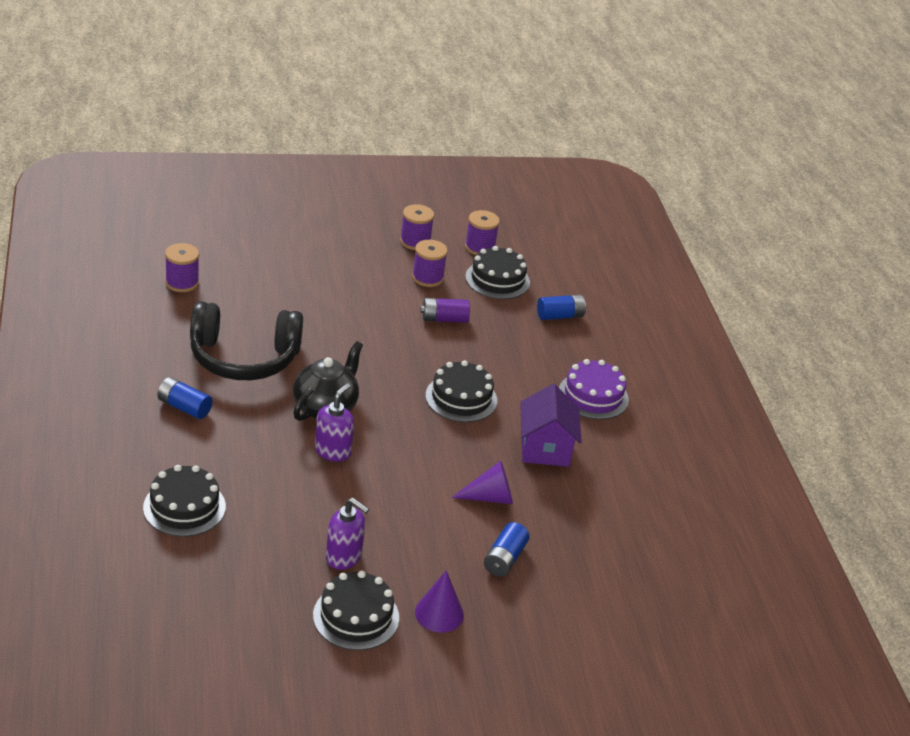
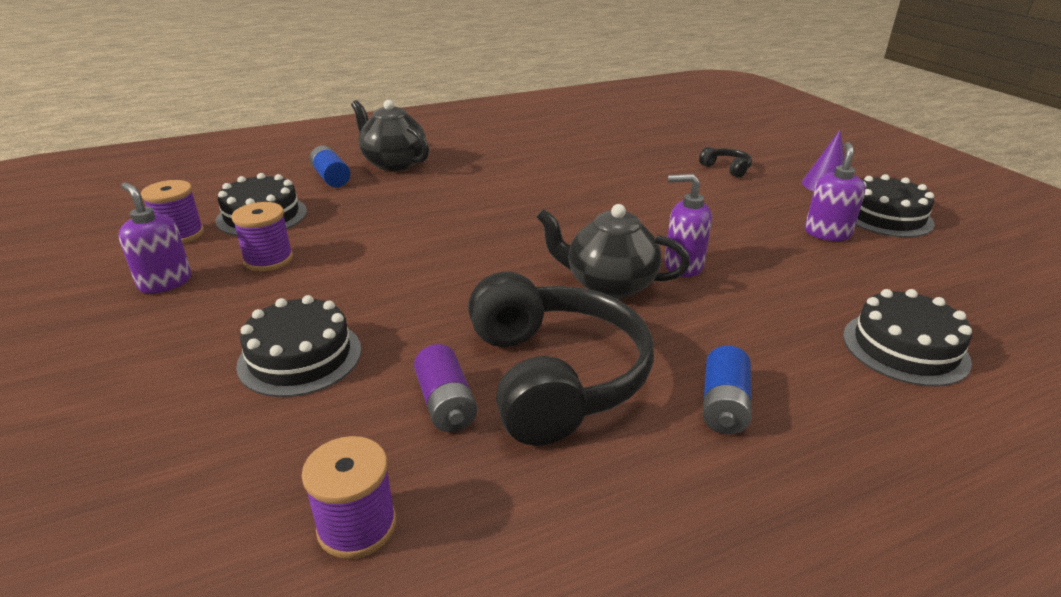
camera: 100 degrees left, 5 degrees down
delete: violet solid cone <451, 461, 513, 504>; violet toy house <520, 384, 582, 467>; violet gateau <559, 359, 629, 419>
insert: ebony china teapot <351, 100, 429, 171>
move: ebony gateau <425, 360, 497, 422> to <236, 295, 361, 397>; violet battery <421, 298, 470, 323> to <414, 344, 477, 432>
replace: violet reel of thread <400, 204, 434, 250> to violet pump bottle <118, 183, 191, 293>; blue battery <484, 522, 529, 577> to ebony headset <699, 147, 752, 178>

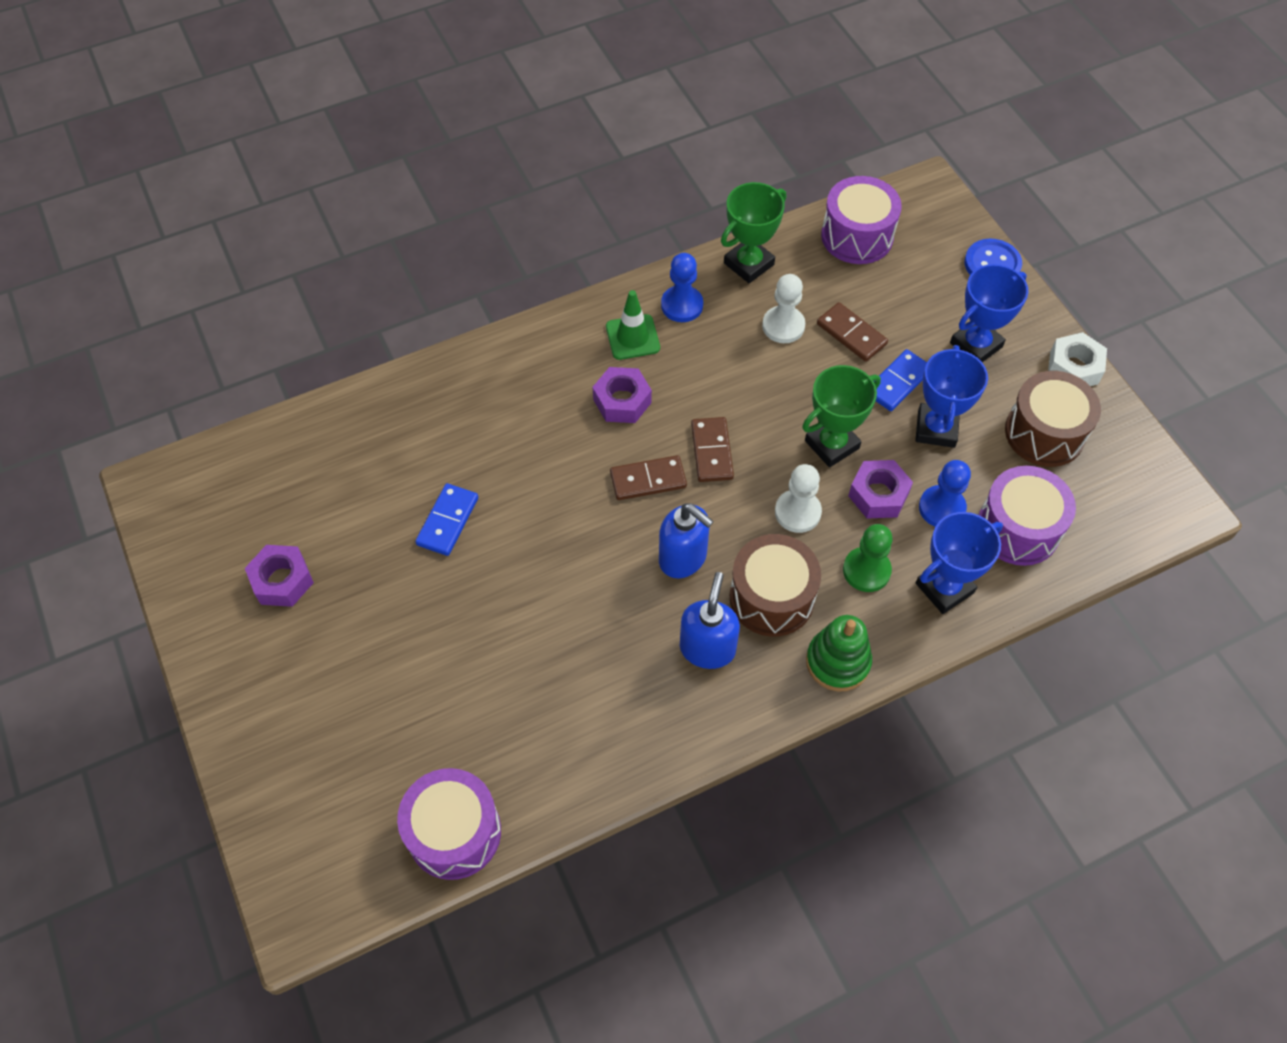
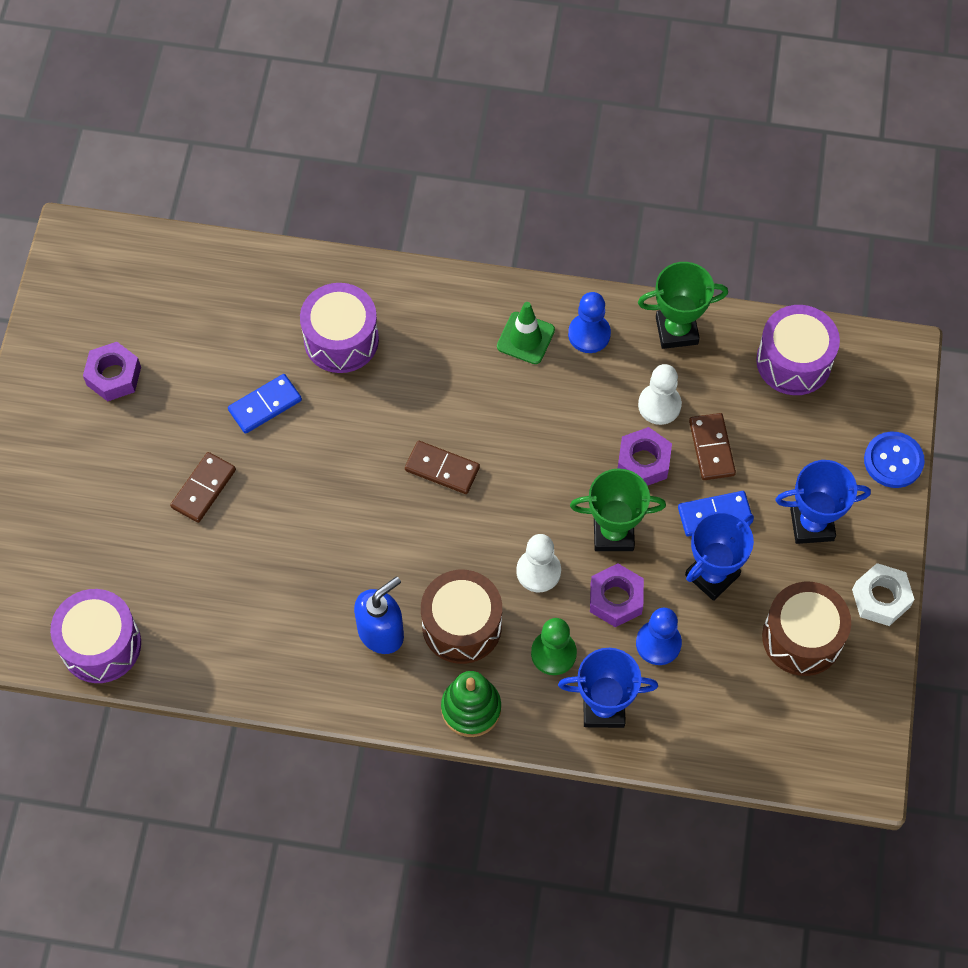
camera: 35 degrees right, 5 degrees up
delete: blue pump bottle <659, 503, 714, 578>
move: brown domino tile <691, 417, 734, 482> to <170, 452, 236, 523>; violet toy drum <978, 466, 1076, 566> to <300, 283, 379, 373>; violet hex nut <593, 367, 652, 423> to <617, 427, 672, 486>

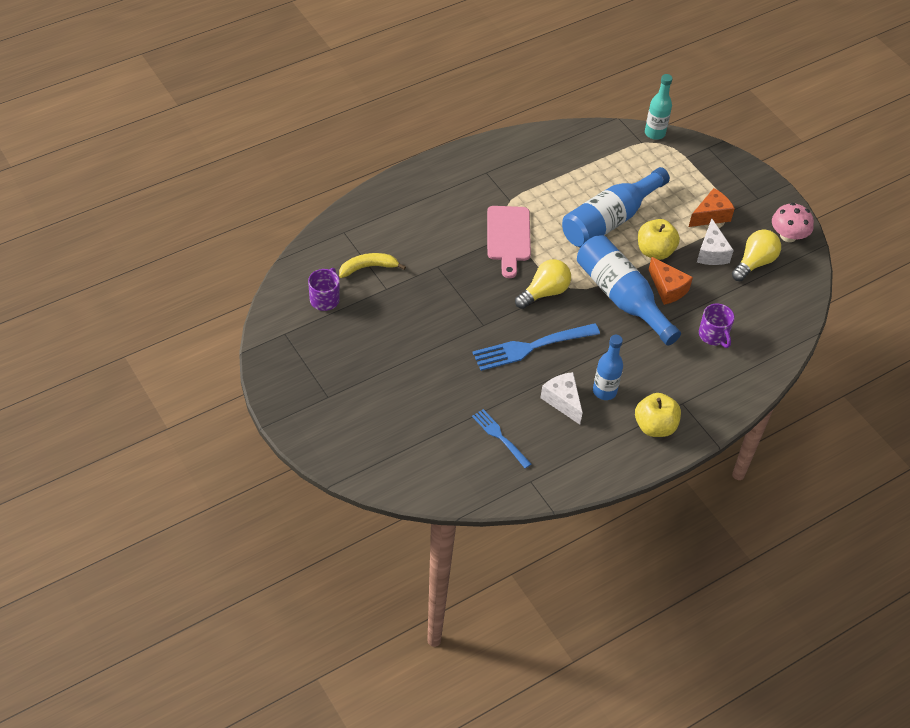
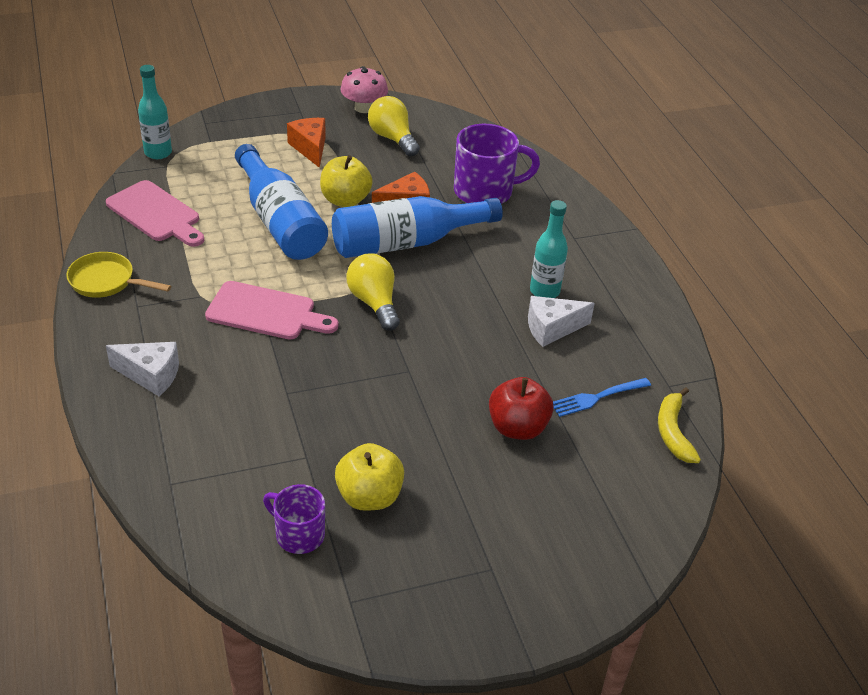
camera: 75 degrees left, 10 degrees down
delete: blue fork <473, 323, 600, 371>
insert: yellow frying pan <66, 252, 171, 298>; pink bread board <106, 180, 204, 247>; red apple fruit <489, 377, 554, 440>
move: snow-white piece of cheese <697, 219, 734, 265> to <106, 342, 179, 396>; yellow apple fruit <635, 393, 681, 437> to <335, 443, 404, 511>; yellow banana fruit <339, 253, 406, 278> to <658, 387, 701, 463>
recolor: blue drink bottle <593, 335, 623, 400> to aqua drink bottle <530, 200, 568, 298>
resize: violet tea mug <699, 304, 735, 348> = <454, 124, 540, 204> x1.68

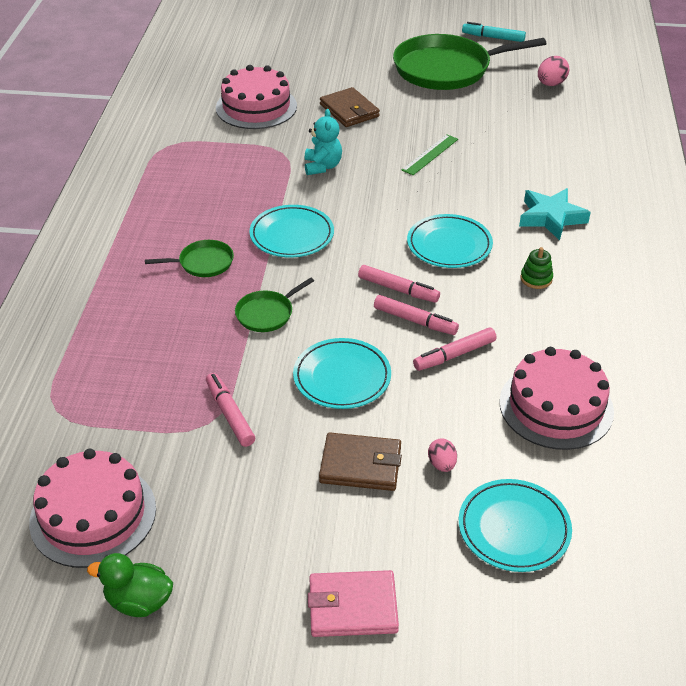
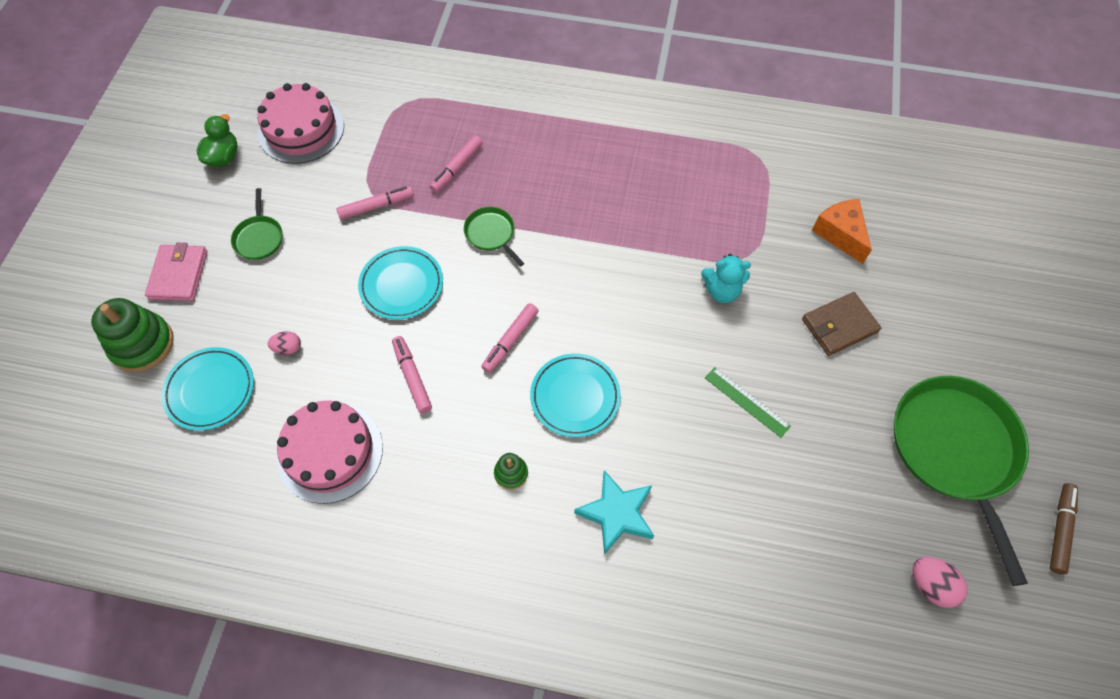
camera: 95 degrees right, 20 degrees up
delete: aqua flat dish <249, 205, 334, 257>; brown card wallet <319, 432, 402, 491>
insert: emerald stacking toy <91, 298, 174, 372>
move: emerald frying pan <145, 240, 234, 277> to <231, 188, 283, 260>; pink marker <374, 295, 459, 335> to <430, 135, 483, 193>
replace: pink gateau <216, 65, 297, 129> to orange-coloured piece of cheese <812, 199, 872, 264>
recolor: aqua marker <462, 22, 526, 42> to brown marker <1050, 483, 1078, 575>

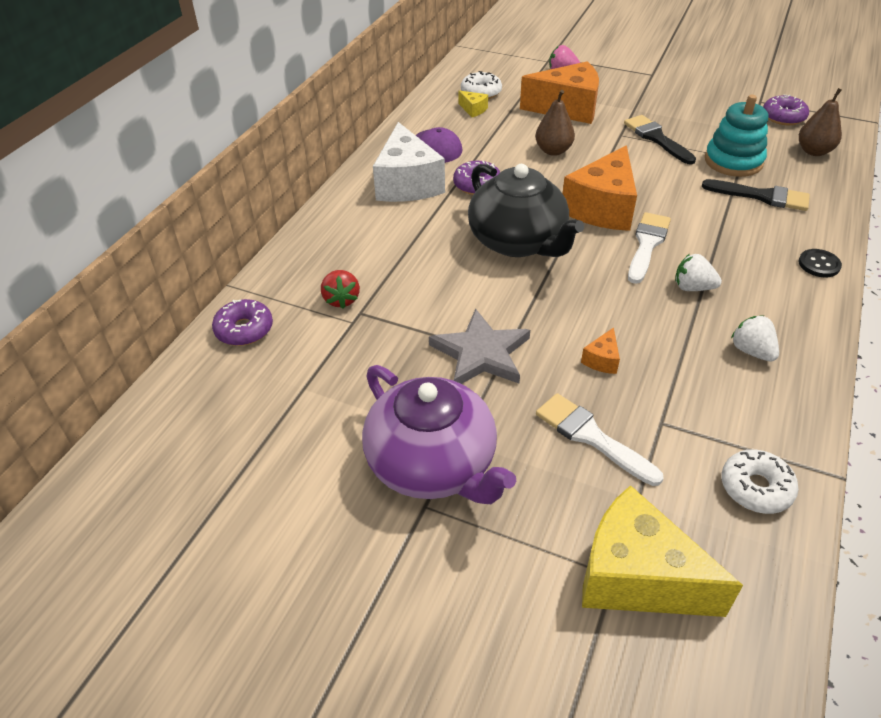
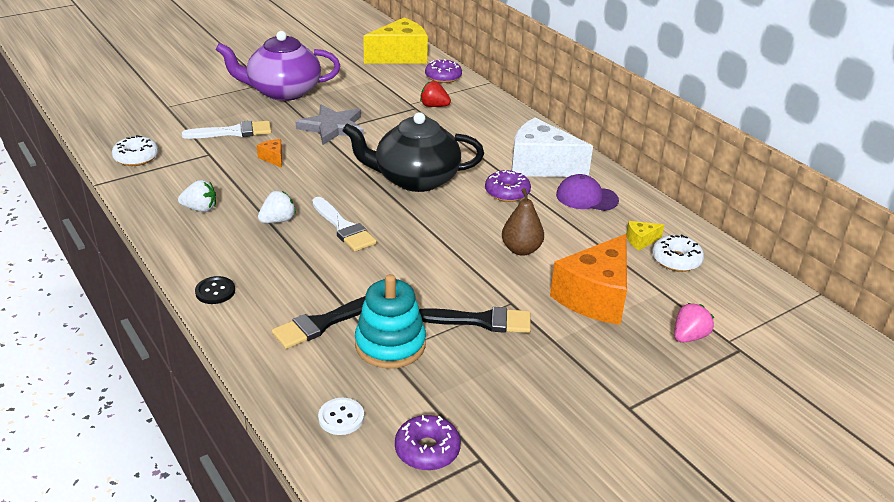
camera: 120 degrees right, 10 degrees down
delete: orange-coloured piece of cheese <563, 146, 637, 231>
move: yellow piece of cheese <582, 485, 743, 617> to <363, 18, 428, 64>
replace: brown pear fruit <799, 88, 842, 156> to snow-white shirt button <318, 398, 364, 435>

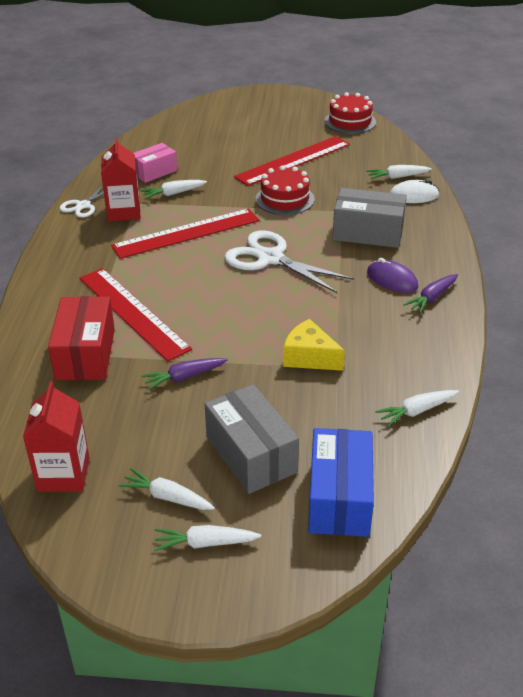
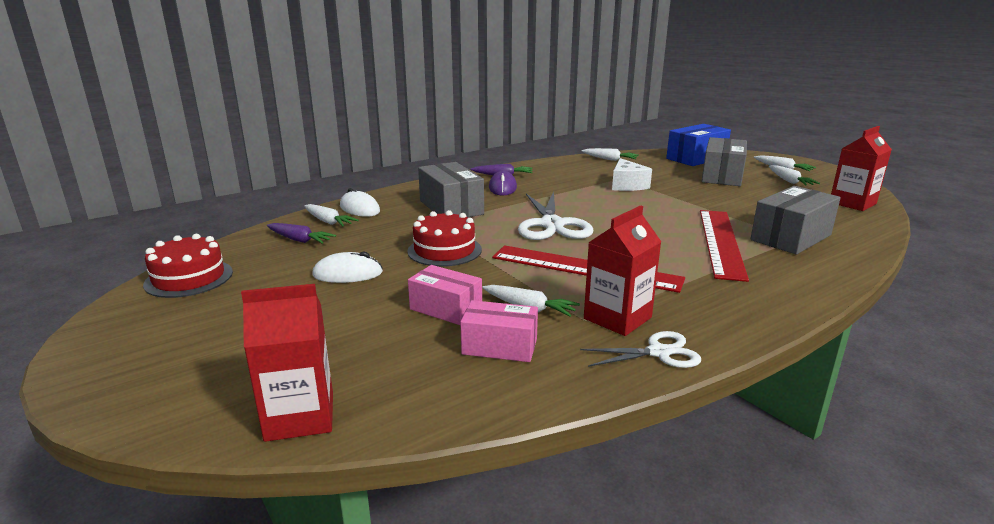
camera: 130 degrees left, 15 degrees down
insert: red milk carton <241, 284, 333, 442>; pink box <408, 265, 482, 325>
move: violet carrot <141, 358, 228, 390> to <267, 223, 336, 244>
replace: red straightedge <234, 136, 350, 186> to snow-white PC mouse <312, 251, 383, 283>
recolor: yellow piece of cheese <283, 319, 345, 371> to snow-white piece of cheese <612, 158, 652, 191>; red box <48, 296, 115, 380> to grey box <750, 186, 841, 255>

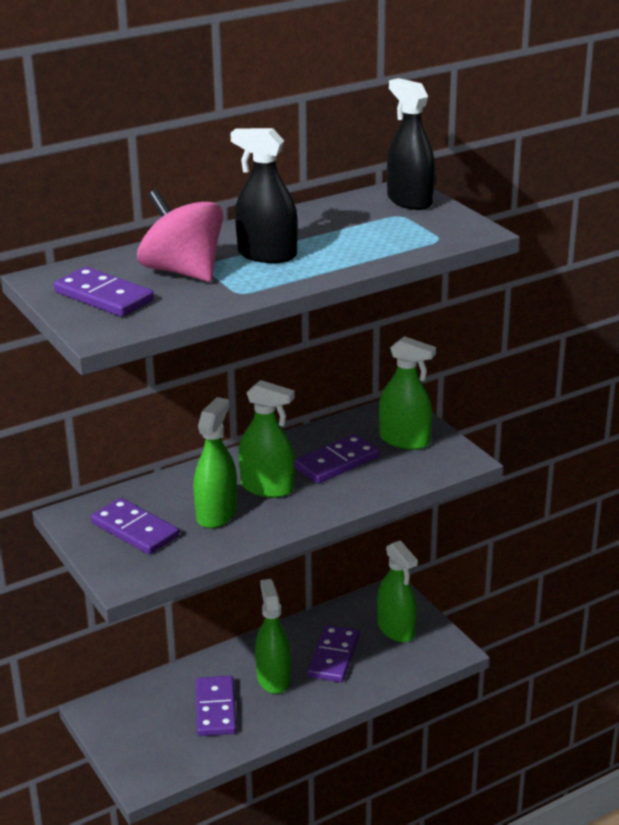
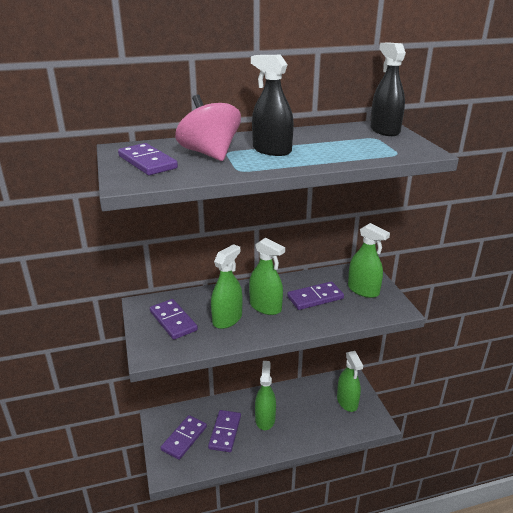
camera: 15 degrees right, 0 degrees up
move: violet domino tile <307, 625, 360, 682> to <161, 415, 207, 460>

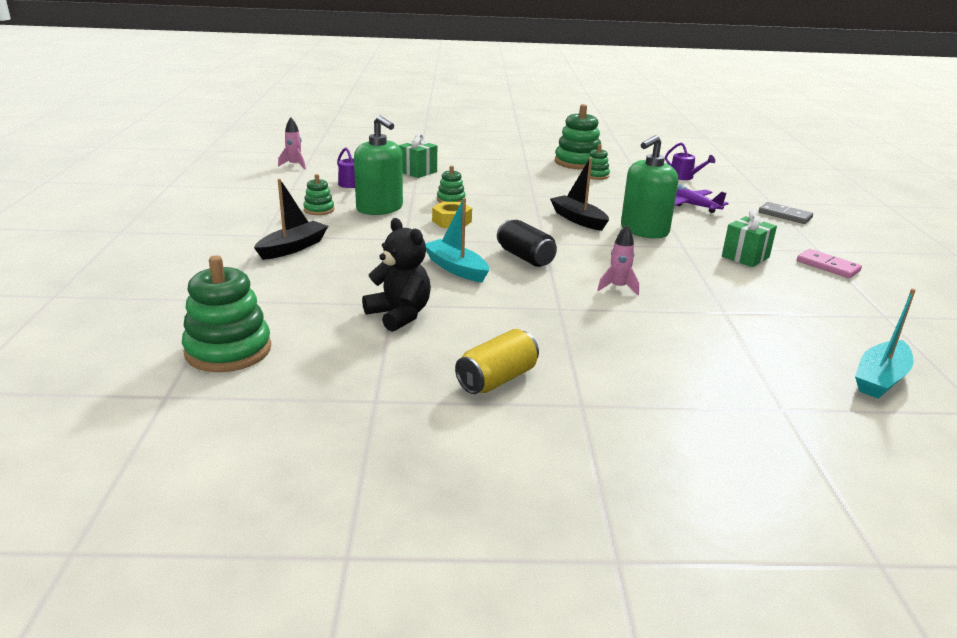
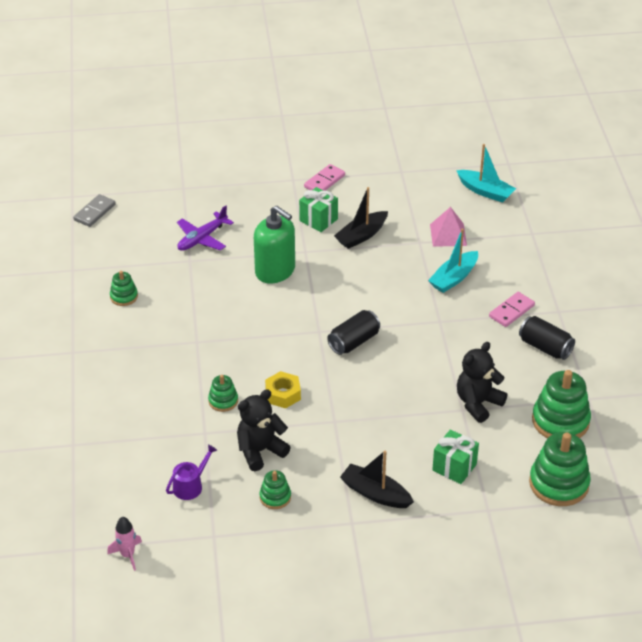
camera: 95 degrees left, 15 degrees up
delete: pink rocket <597, 225, 639, 295>; violet sprinkling can <665, 142, 715, 180>
insert: pink pyramid <430, 207, 467, 247>; pink domino tile <489, 292, 535, 327>
move: grey domino tile <759, 202, 813, 224> to <73, 194, 116, 227>; ebony sailboat <550, 158, 609, 231> to <334, 187, 388, 249>; aqua sailboat <425, 198, 489, 282> to <428, 229, 478, 293>; emerald wrapped gift <399, 133, 437, 178> to <432, 429, 479, 484>; emerald stacking toy <555, 104, 601, 170> to <532, 370, 591, 438>
replace: emerald pump bottle <354, 115, 403, 215> to ebony teddy <237, 389, 291, 471>
recolor: yellow tin <455, 329, 539, 394> to ebony tin <519, 316, 575, 360>

